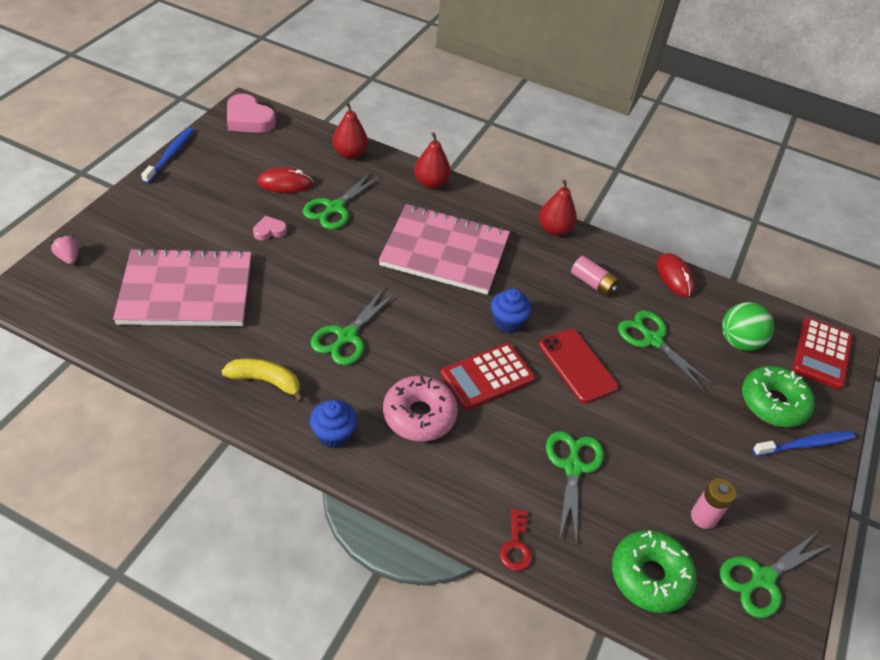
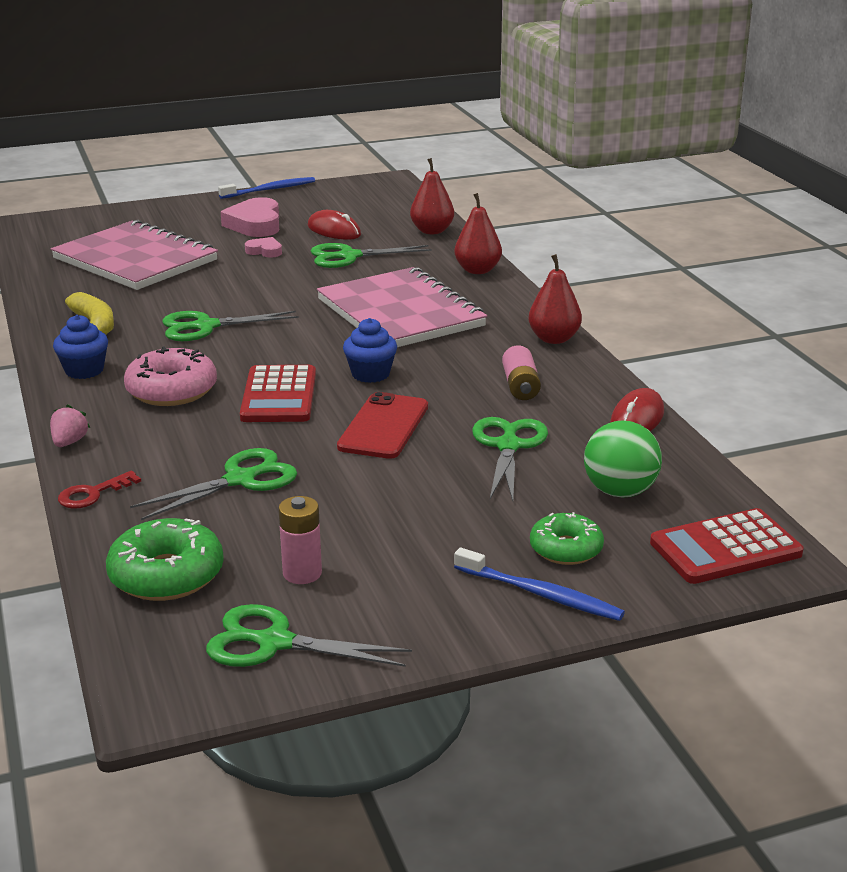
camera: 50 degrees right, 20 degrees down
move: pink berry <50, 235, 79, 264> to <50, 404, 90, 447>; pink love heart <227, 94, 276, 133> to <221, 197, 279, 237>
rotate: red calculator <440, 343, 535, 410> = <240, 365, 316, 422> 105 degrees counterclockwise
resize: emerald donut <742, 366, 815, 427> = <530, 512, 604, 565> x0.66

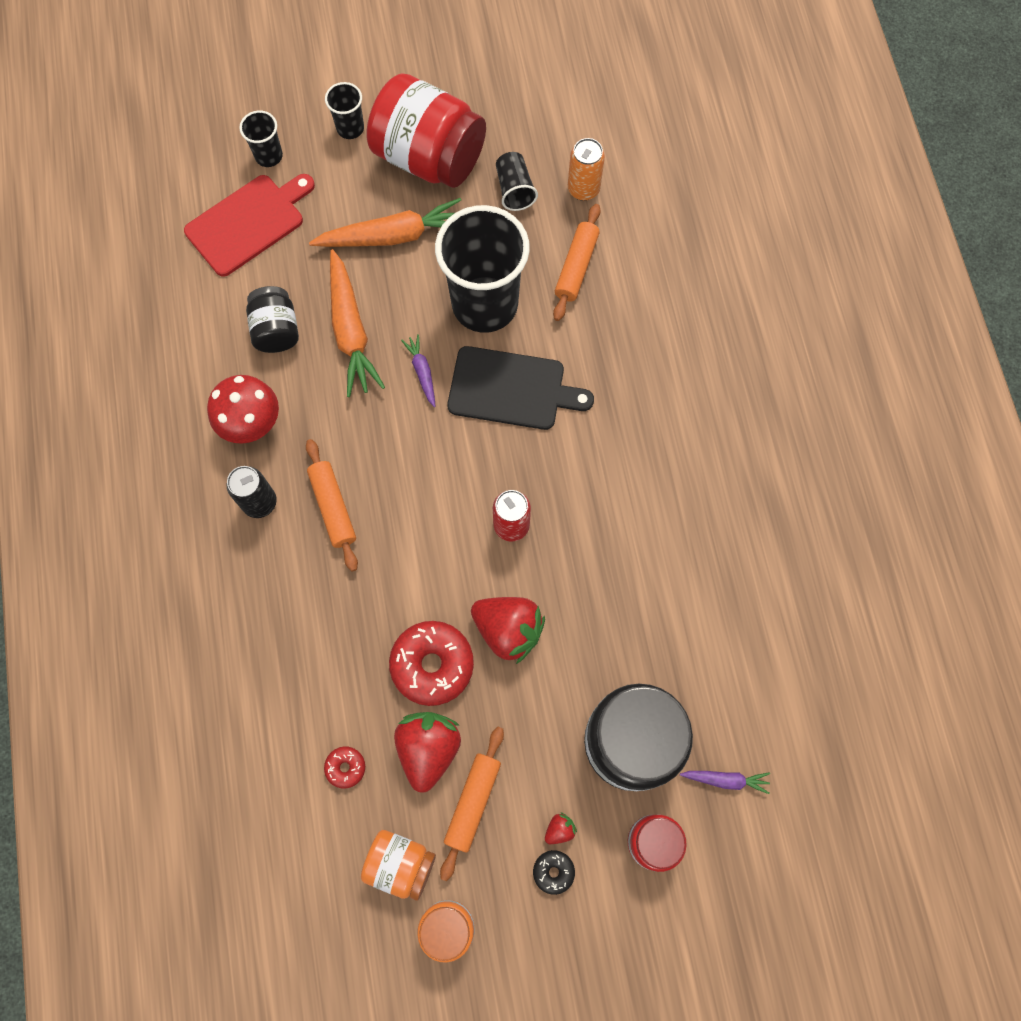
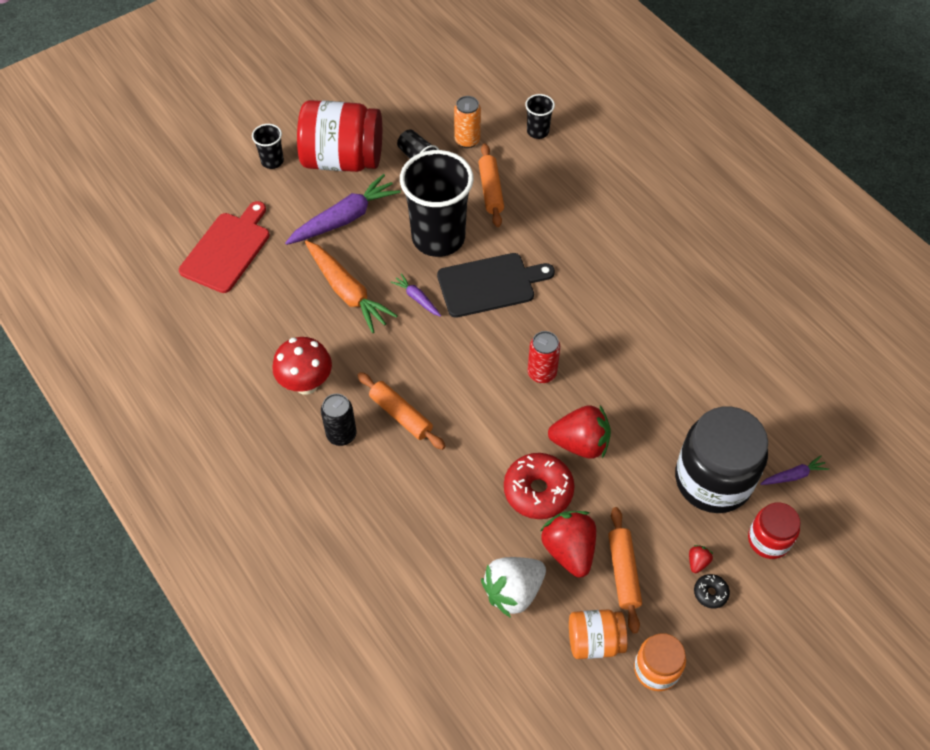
camera: 25 degrees left, 15 degrees down
delete: ebony jam jar <246, 286, 299, 353>
move: ebony cup <239, 111, 283, 167> to <525, 94, 555, 139>
replace: red donut <324, 746, 365, 789> to snow-white berry <481, 557, 546, 618>
recolor: orange-coloured carrot <309, 198, 461, 247> to violet carrot <285, 174, 401, 245>

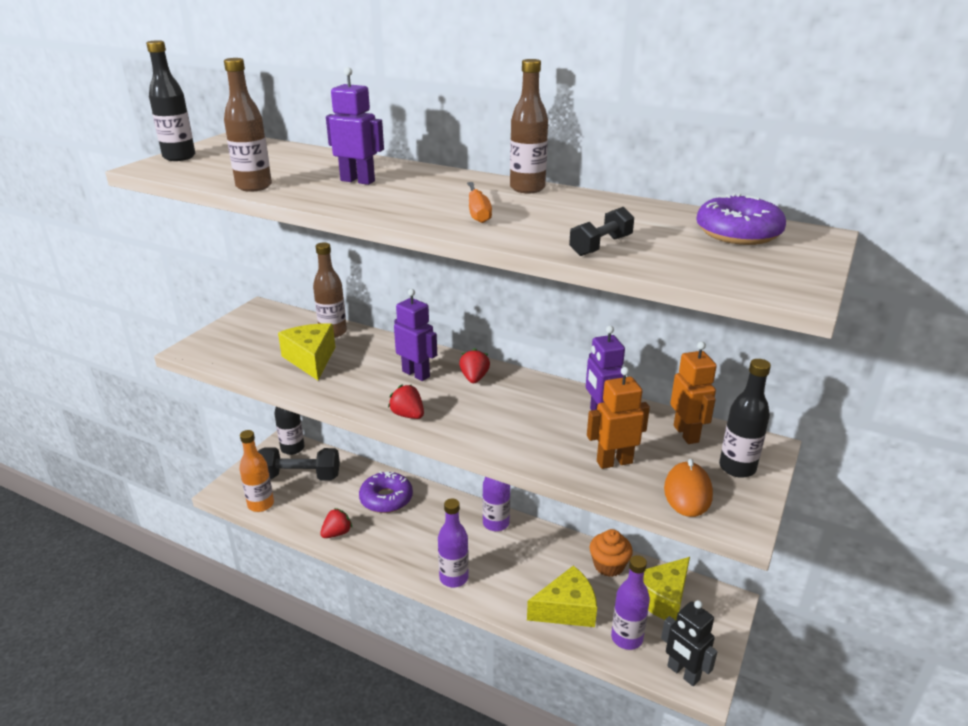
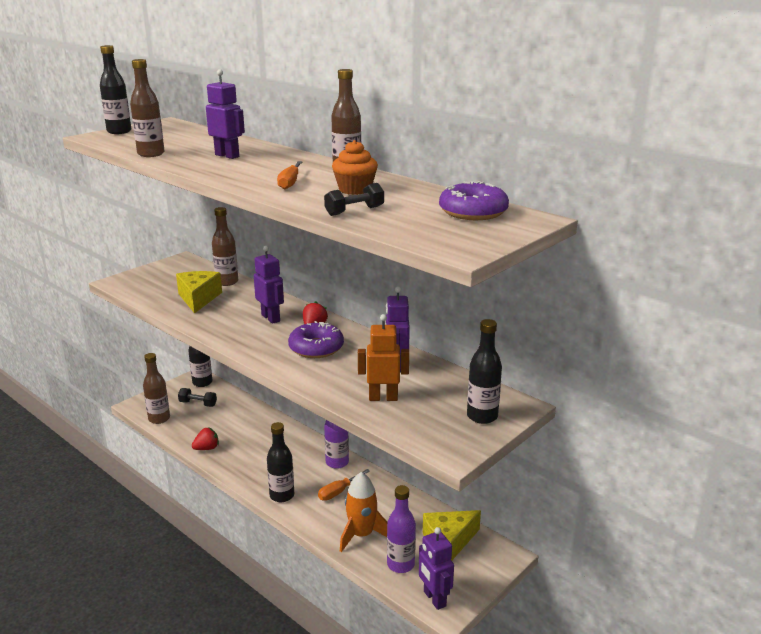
camera: 15 degrees right, 5 degrees down
delete: red berry <388, 385, 424, 419>; orange-coloured PC mouse <664, 459, 713, 517>; orange-coloured robot <670, 342, 717, 444>
insert: orange-coloured hand screwdriver <318, 469, 370, 501>
move: violet donut <359, 471, 413, 513> to <288, 321, 344, 358>; orange-coloured muffin <590, 529, 633, 577> to <332, 140, 378, 195>
replace: yellow piece of cheese <527, 565, 597, 627> to orange-coloured rocket <340, 472, 387, 552>
recolor: orange-coloured drink bottle <239, 430, 274, 512> to brown drink bottle <143, 353, 170, 424>; violet drink bottle <438, 498, 469, 587> to ebony drink bottle <267, 422, 294, 502>; ebony robot <661, 600, 717, 686> to violet robot <419, 527, 454, 610>
resize: ebony dumbbell <258, 447, 340, 481> = <178, 388, 217, 407> x0.56

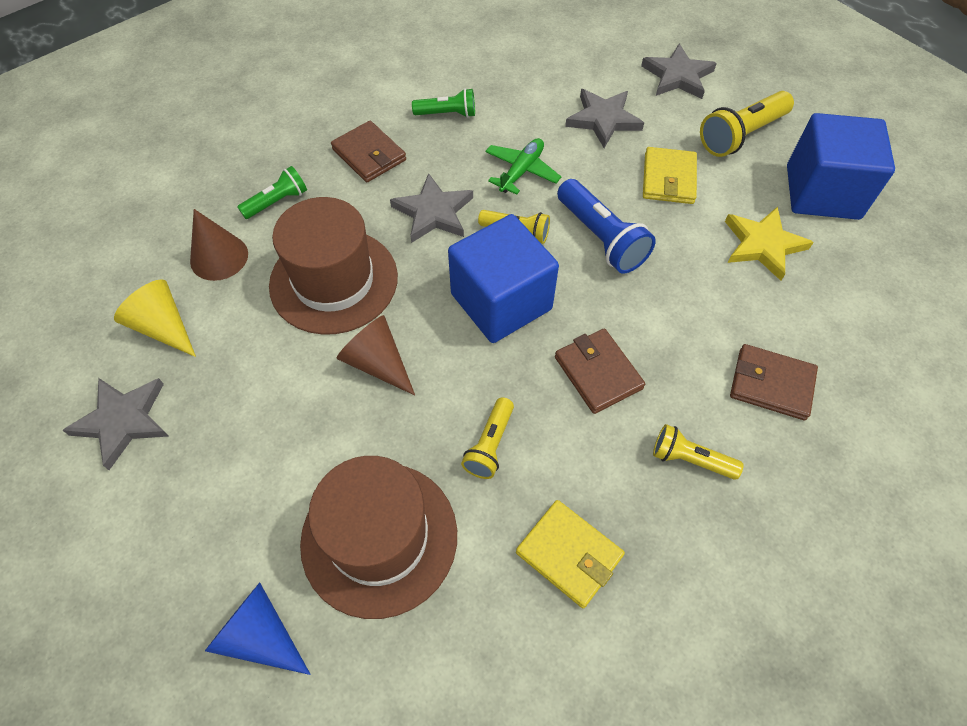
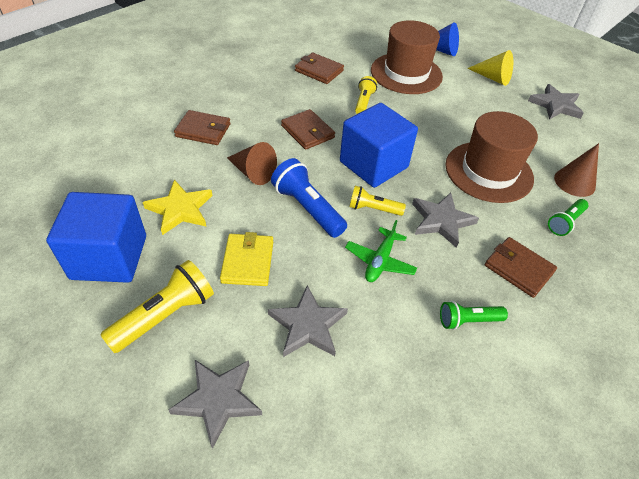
camera: 170 degrees right, 10 degrees down
delete: yellow pocket torch <653, 424, 744, 479>
move: brown solid cone <336, 315, 415, 395> to <227, 142, 277, 185>; yellow solid cone <114, 279, 196, 357> to <467, 50, 513, 86>
recolor: yellow card wallet <516, 500, 625, 608> to brown card wallet <295, 53, 344, 84>

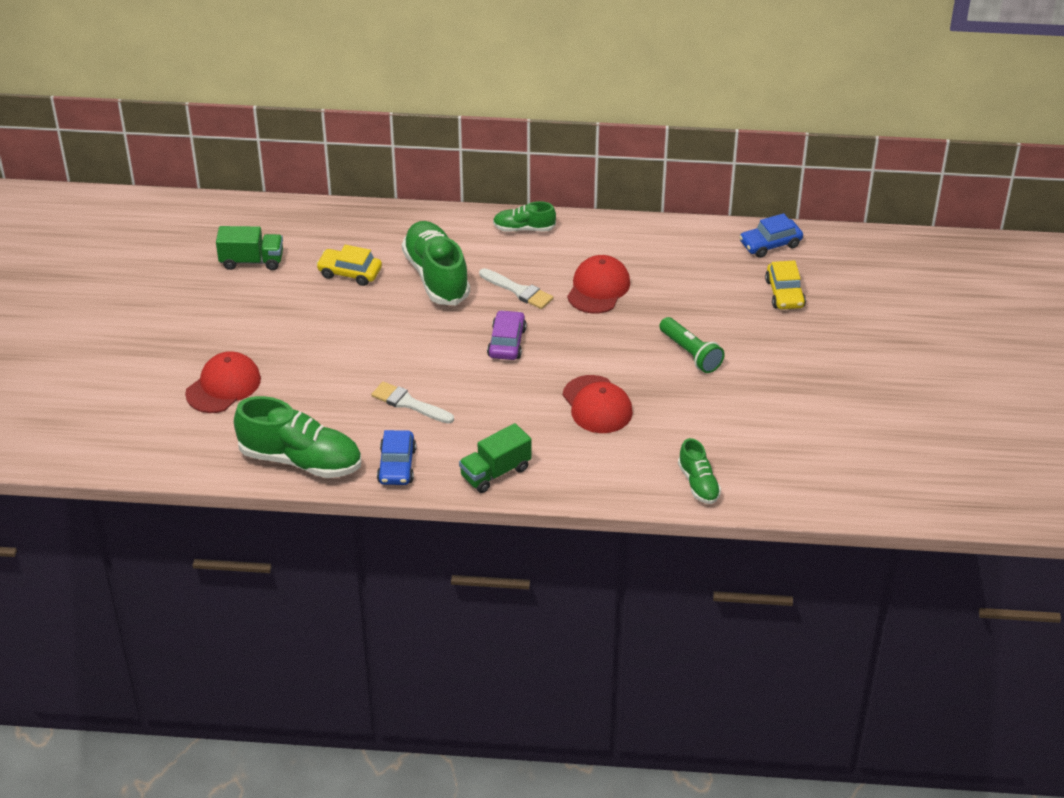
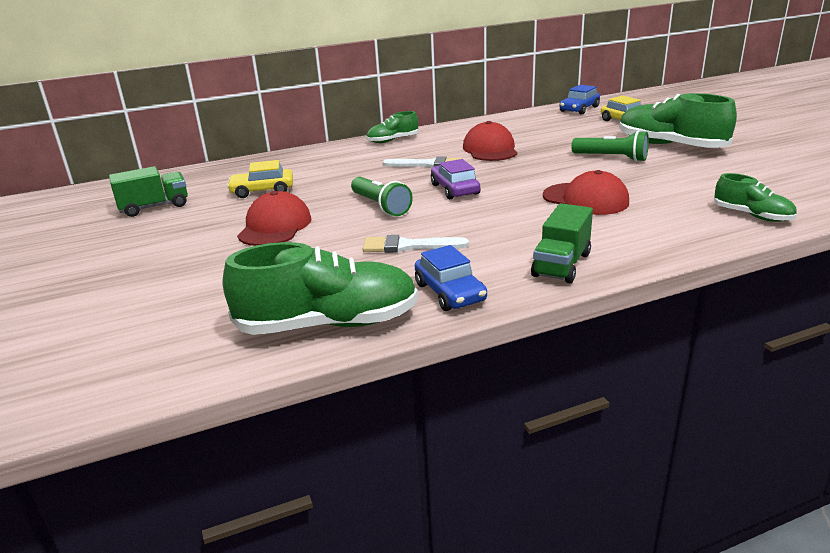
camera: 25 degrees left, 15 degrees down
insert: emerald pocket torch <351, 177, 413, 216>
move: red peaked cap <185, 351, 261, 413> to <237, 191, 312, 246>; emerald shoe <402, 221, 470, 305> to <619, 93, 737, 148>

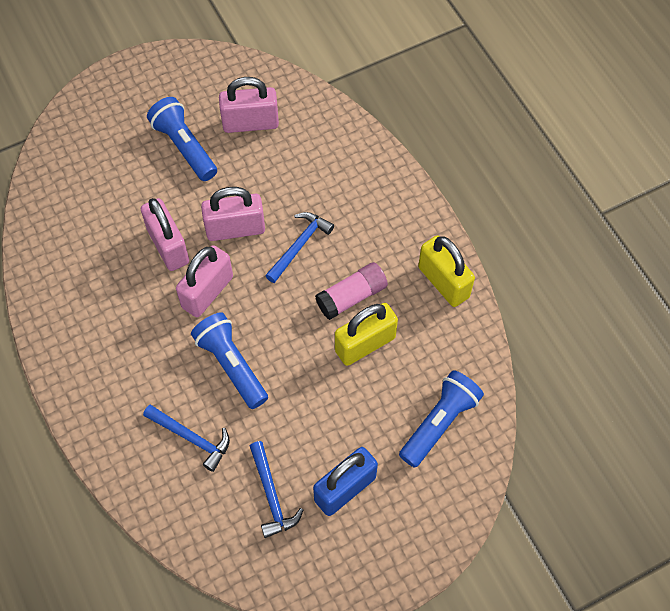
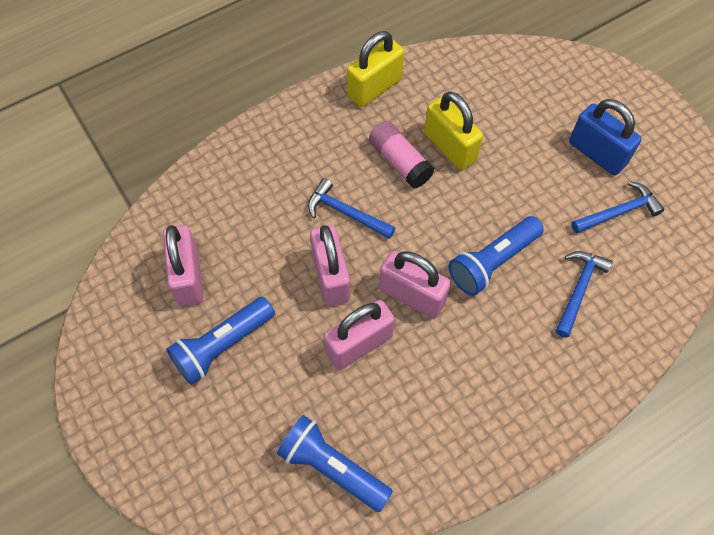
camera: 95 degrees left, 0 degrees up
move: blue pocket torch <399, 370, 484, 468> to <277, 415, 393, 512>

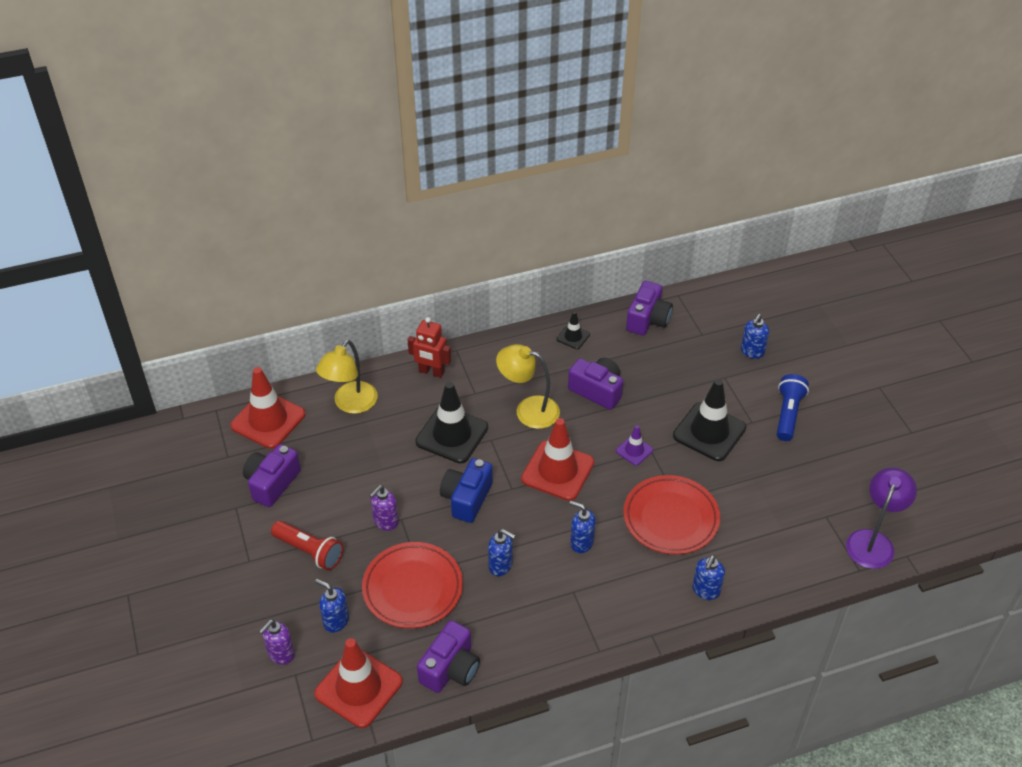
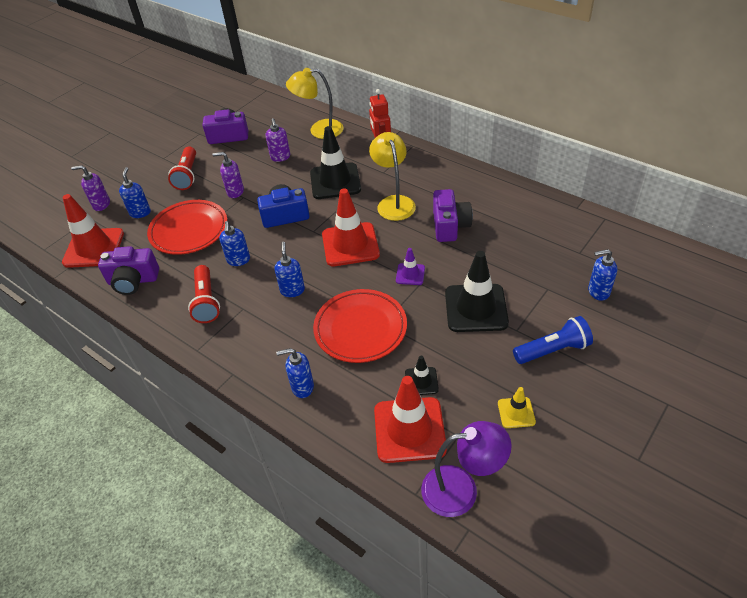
camera: 60 degrees right, 0 degrees up
delete: violet photo camera <626, 281, 673, 336>
insert: red pocket torch <188, 265, 220, 323>; violet pump bottle <266, 118, 290, 162>; yellow traffic cone <498, 387, 536, 428>
move: red traffic cone <230, 367, 306, 449> to <374, 376, 447, 463>; ebony traffic cone <557, 311, 590, 349> to <405, 355, 439, 395>

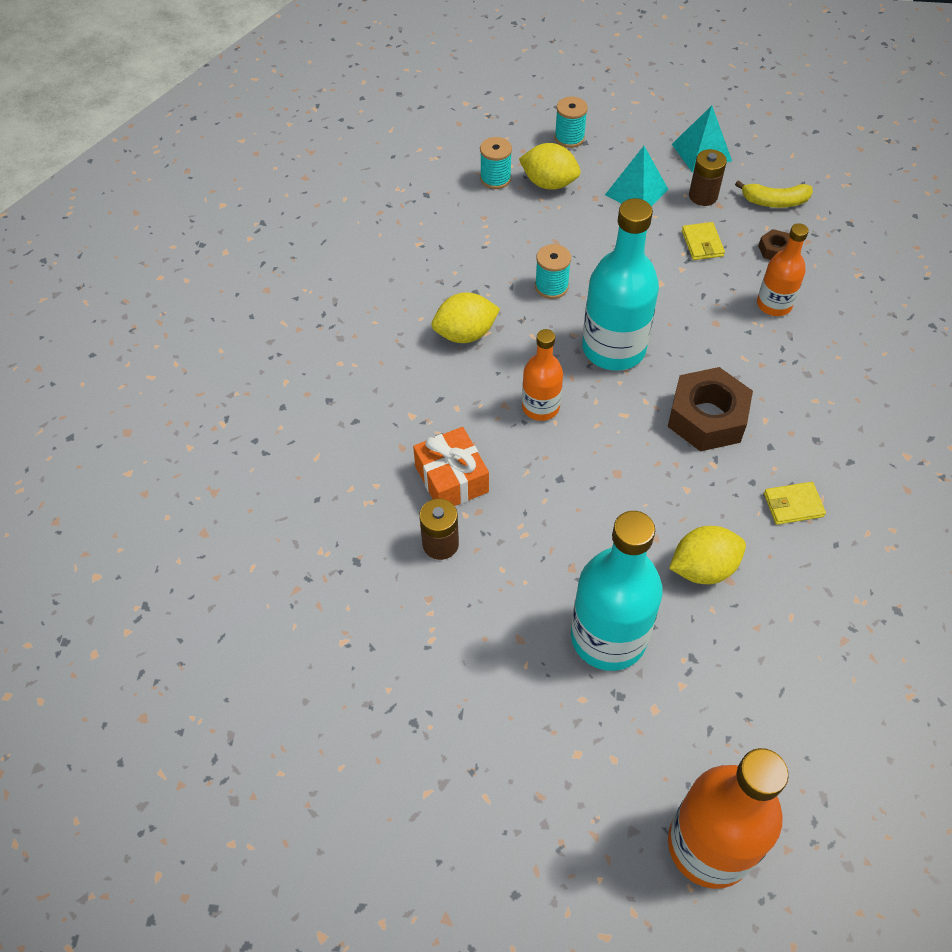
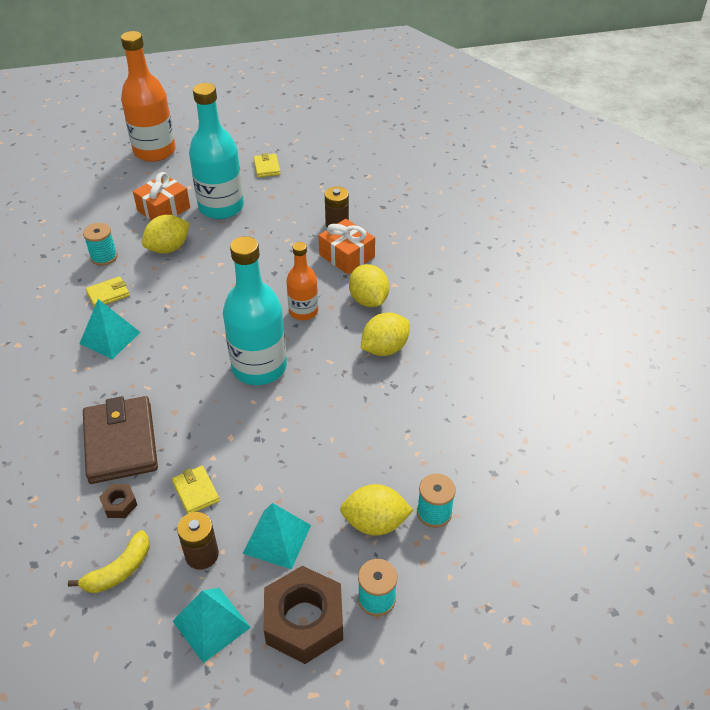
camera: 160 degrees right, 10 degrees down
insert: aqua pyramid <79, 299, 140, 359>; orange-coloured wrapped gift <133, 172, 190, 220>; yellow card wallet <253, 153, 281, 177>; yellow citrus fruit <349, 264, 389, 307>
move: aqua reel of thread <535, 244, 571, 299> to <83, 223, 118, 266>; brown hex nut <668, 367, 753, 452> to <264, 566, 343, 664>
replace: orange-coloured drink bottle <757, 223, 809, 316> to brown card wallet <83, 396, 158, 484>
rotate: yellow banana fruit <735, 180, 813, 208> = <68, 530, 150, 593> 150 degrees clockwise

